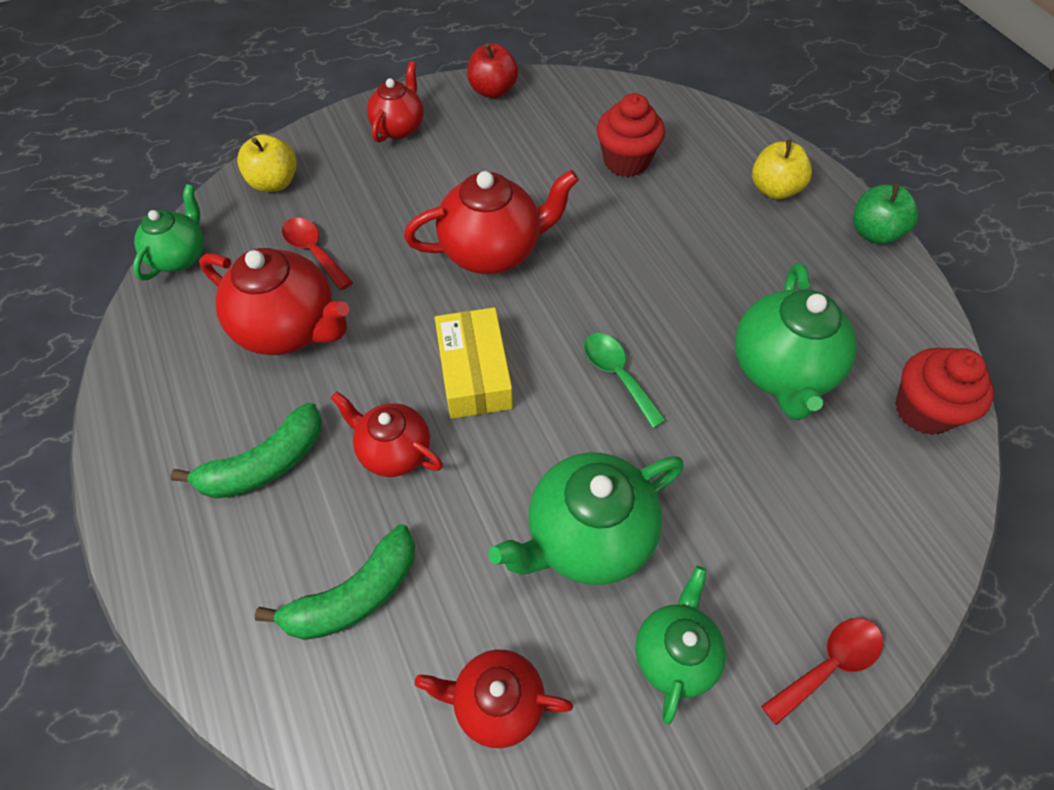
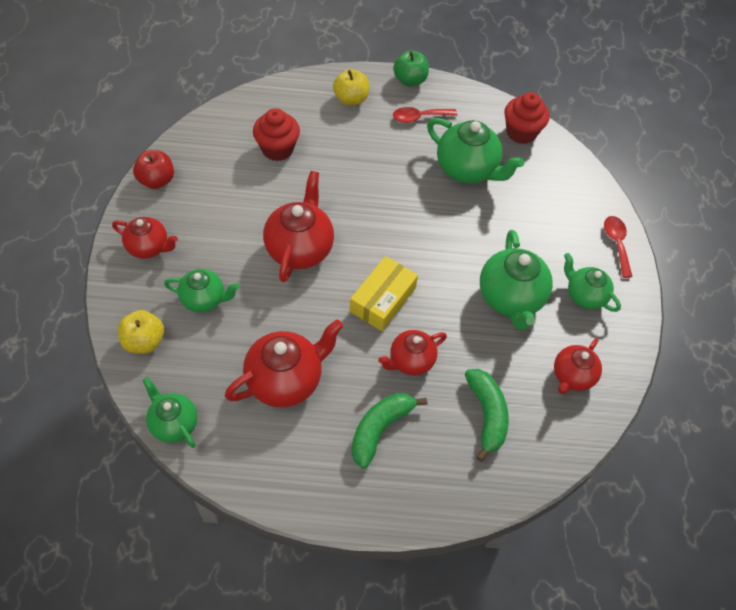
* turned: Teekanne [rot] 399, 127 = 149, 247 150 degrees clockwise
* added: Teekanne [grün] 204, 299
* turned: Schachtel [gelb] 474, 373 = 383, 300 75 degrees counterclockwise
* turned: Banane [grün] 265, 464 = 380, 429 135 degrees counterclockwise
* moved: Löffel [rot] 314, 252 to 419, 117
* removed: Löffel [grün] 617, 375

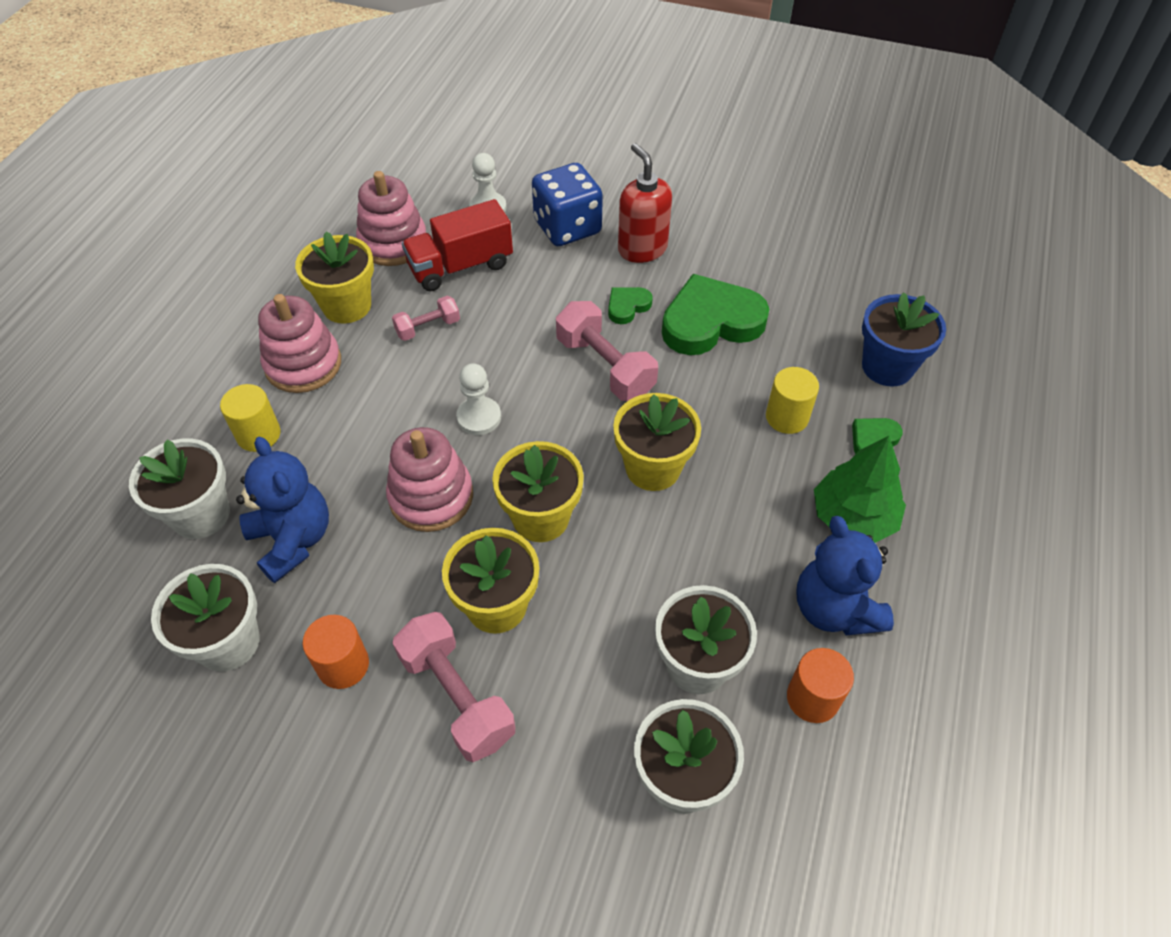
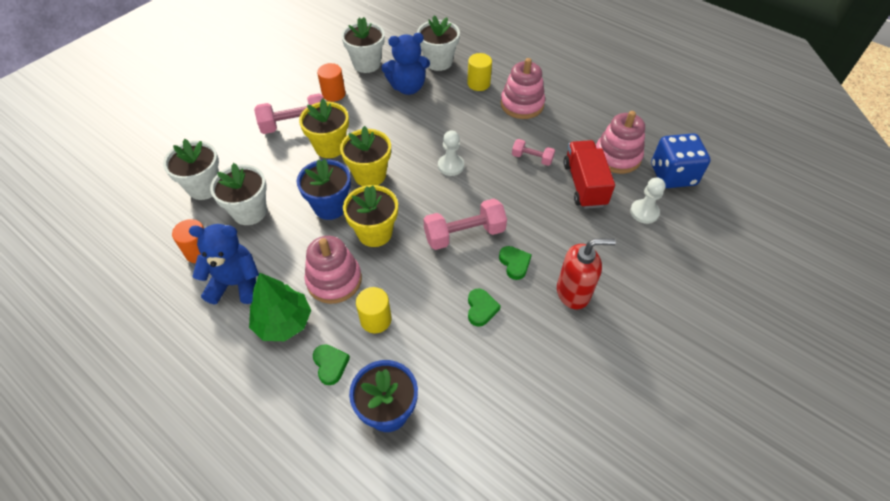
* added: Blumentopf [blau] 330, 206
* moved: Stapelspielzeug [rosa] 431, 496 to 334, 280
* resized: Herz [grün] 711, 322 = 481, 309 x0.47
* turned: Hantel [rosa] 428, 327 = 532, 158 60 degrees counterclockwise
* moved: Spielwürfel [blau] 567, 227 to 672, 175
* removed: Blumentopf [gelb] 347, 306

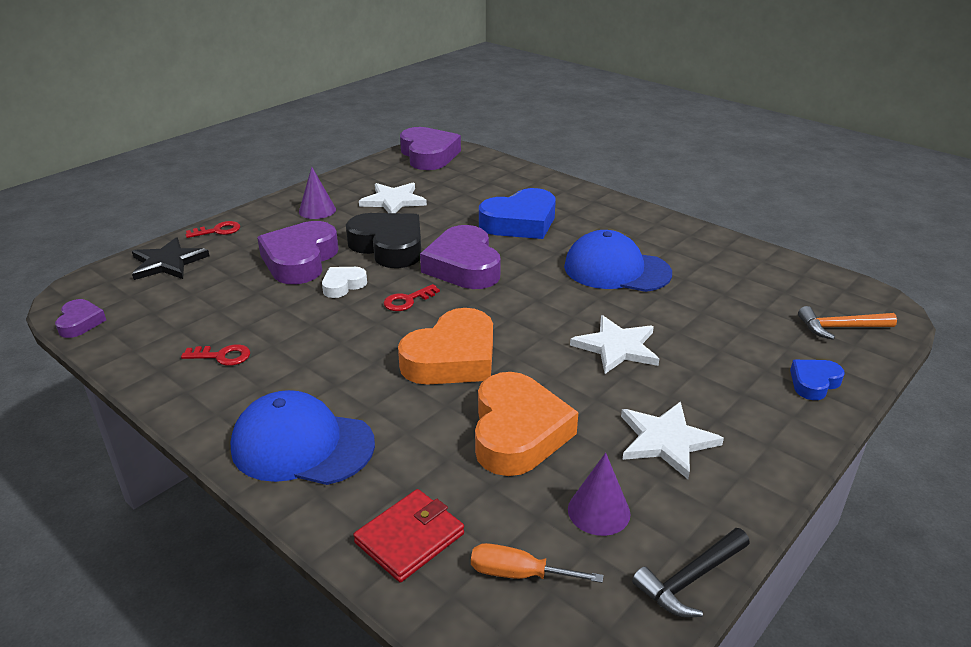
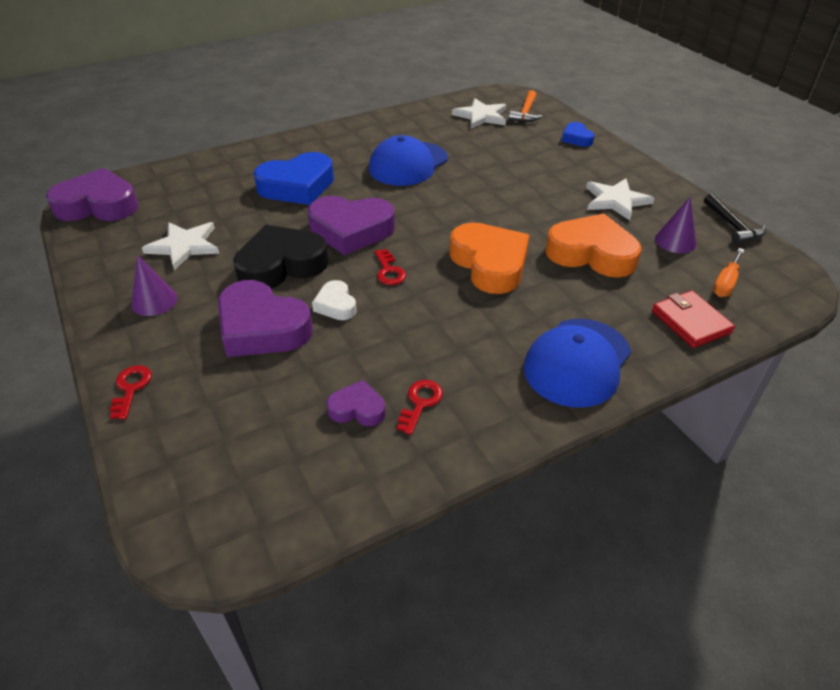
* turned: Herz [blau] 520, 222 = 297, 186 75 degrees clockwise
* moved: Herz [lila] 80, 322 to 357, 409
* moved: Stern [weiß] 617, 347 to 481, 116
* removed: Stern [schwarz] 168, 262

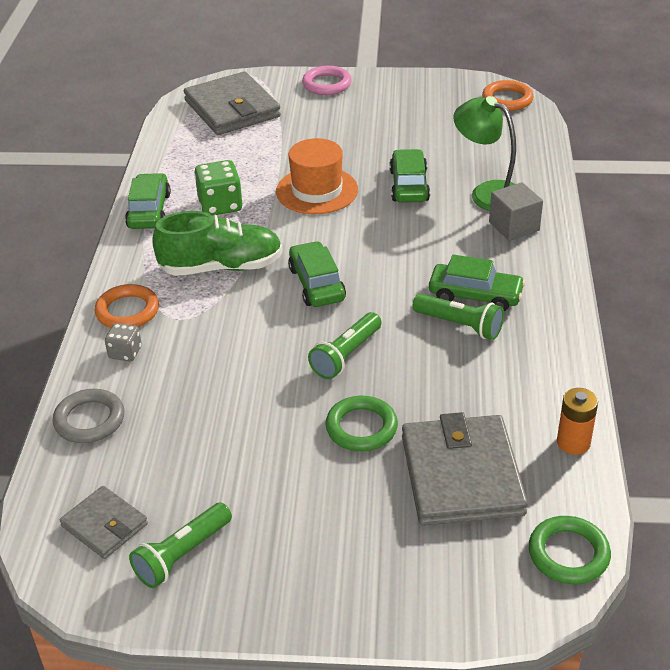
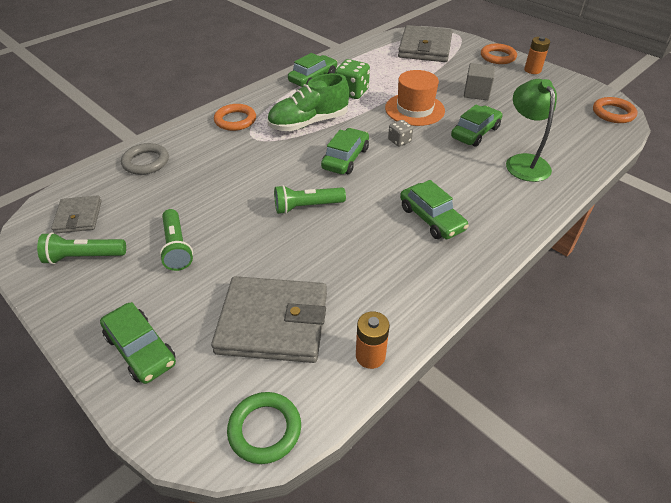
* added: Auto [grün] 141, 349
* moved: Taschenlampe [grün] 459, 325 to 177, 247
* turned: Geldbörse [grau] 462, 475 = 273, 322 60 degrees clockwise
* turned: Schuh [grün] 221, 267 = 308, 123 120 degrees clockwise
* moved: Spielwürfel [grau] 125, 353 to 399, 141
* moved: Kubus [grau] 514, 226 to 476, 93
* recoloured: Ring [rosa] 327, 84 to Ring [orange] 498, 57
* added: Batterie [orange] 532, 70
* removed: Ring [grün] 361, 427

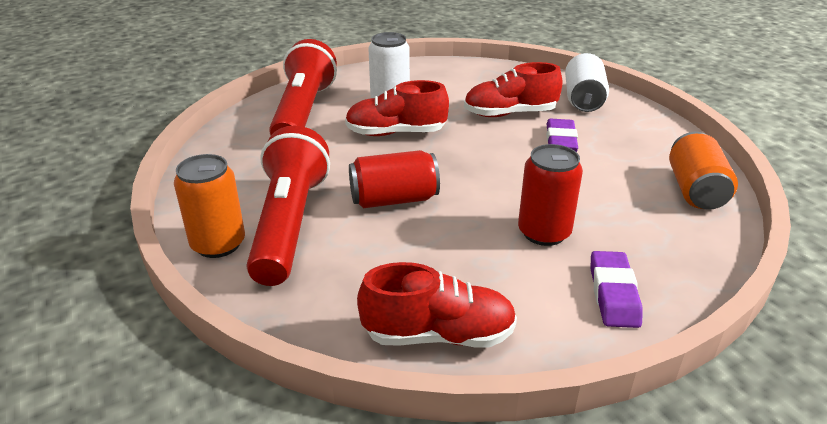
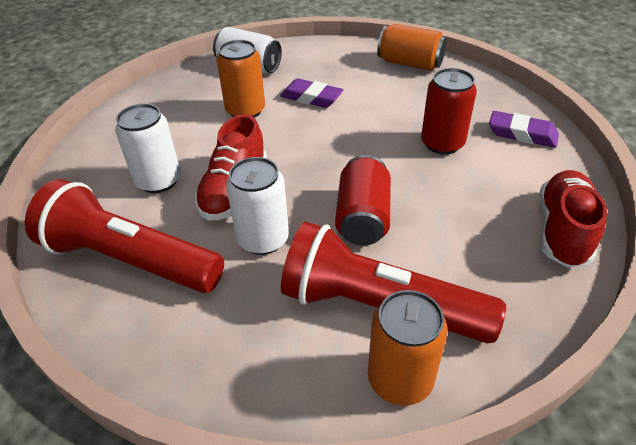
* replaced: Schuh [rot] 510, 113 to Dose [orange] 245, 110
* added: Dose [weiß] 263, 239

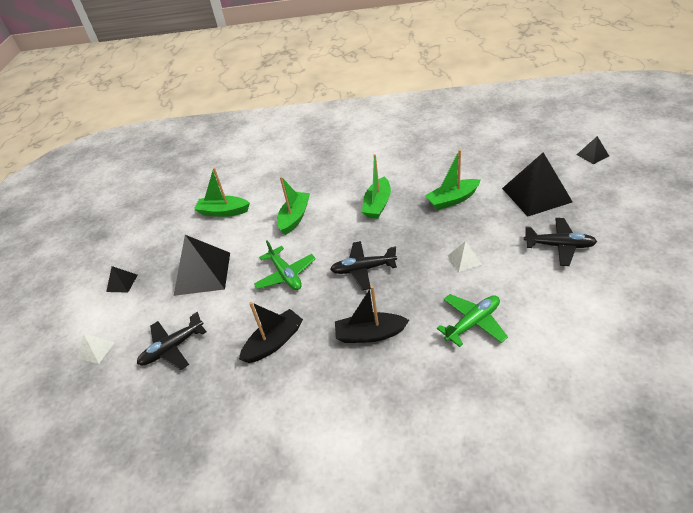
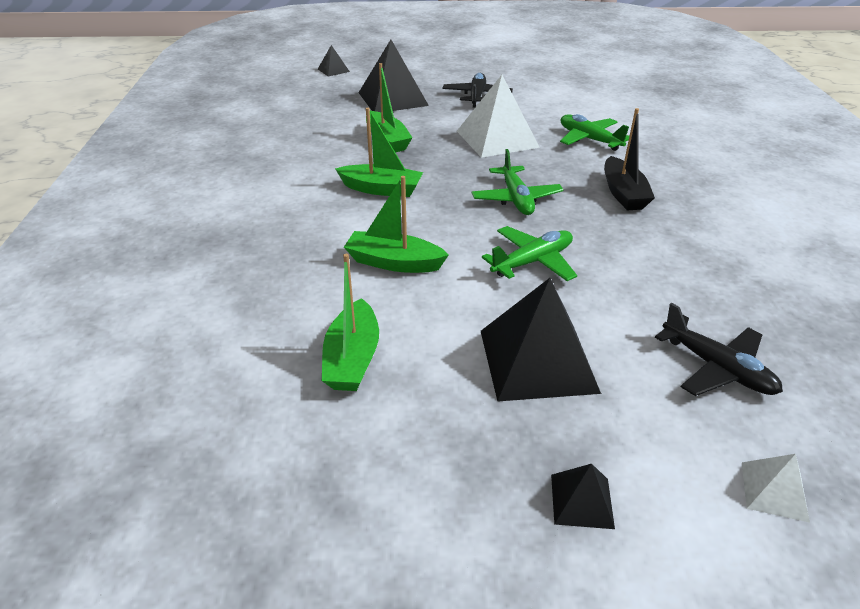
* resized: Pyramide [weiß] 464, 259 = 497, 139 x2.13
* recoloured: Flugzeug [schwarz] 363, 269 to Flugzeug [grün] 516, 199
* removed: Boot [schwarz] 274, 342

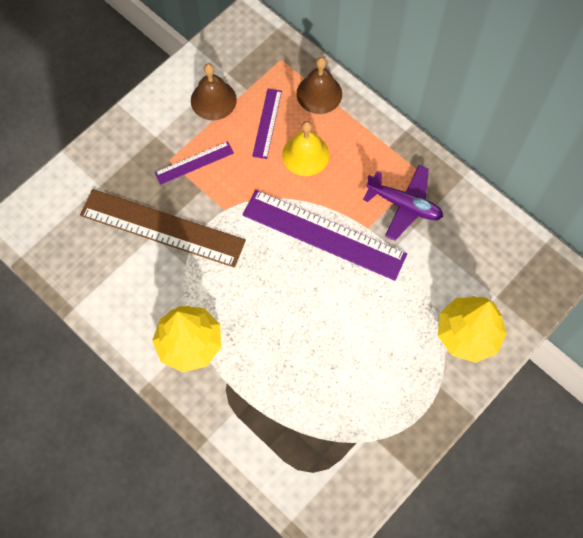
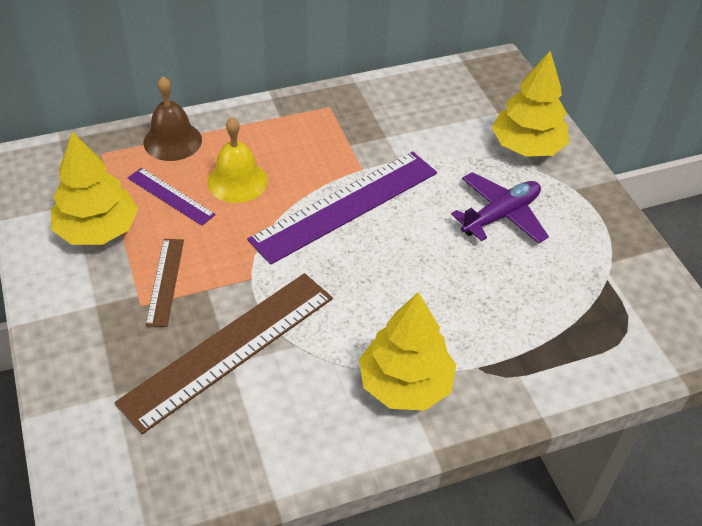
* replaced: Glocke [braun] 213, 100 to Baum [gelb] 97, 230
* recoloured: Lineal [lila] 194, 163 to Lineal [braun] 165, 281
* moved: Flugzeug [lila] 404, 205 to 500, 215

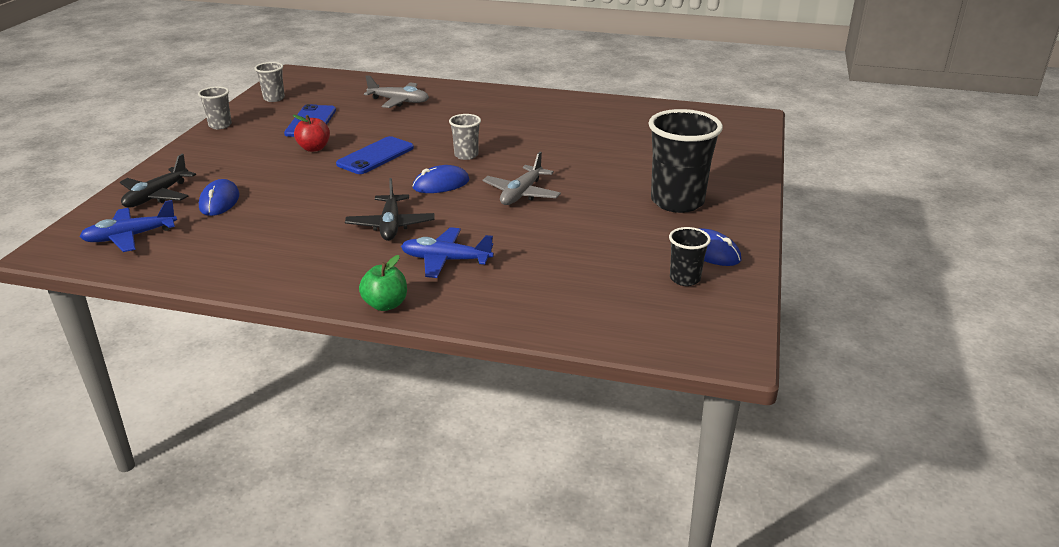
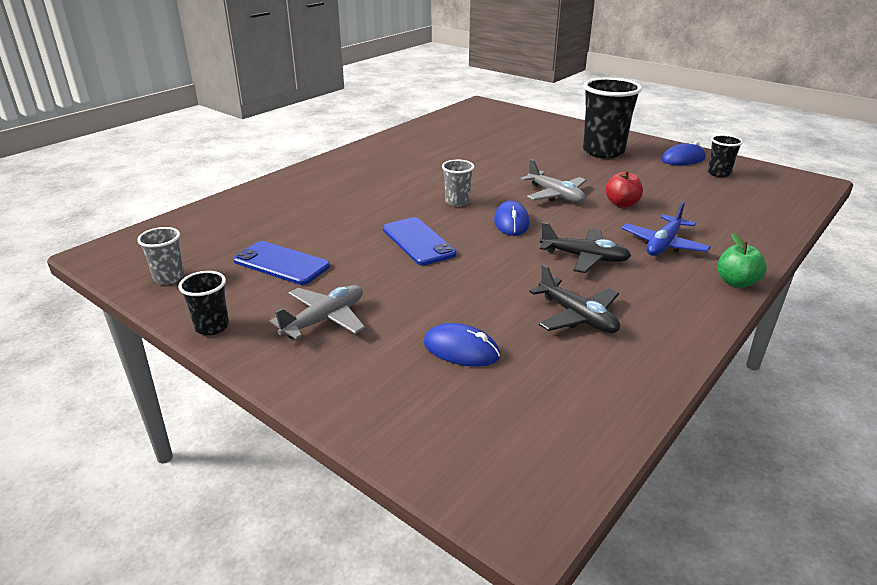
* recoloured: Becher [grau] 220, 125 to Becher [schwarz] 212, 327
* moved: Flugzeug [grau] 399, 101 to 324, 319
* moved: Flugzeug [schwarz] 156, 196 to 577, 316
* moved: Apfel [rot] 314, 148 to 622, 204
* removed: Flugzeug [blau] 130, 237

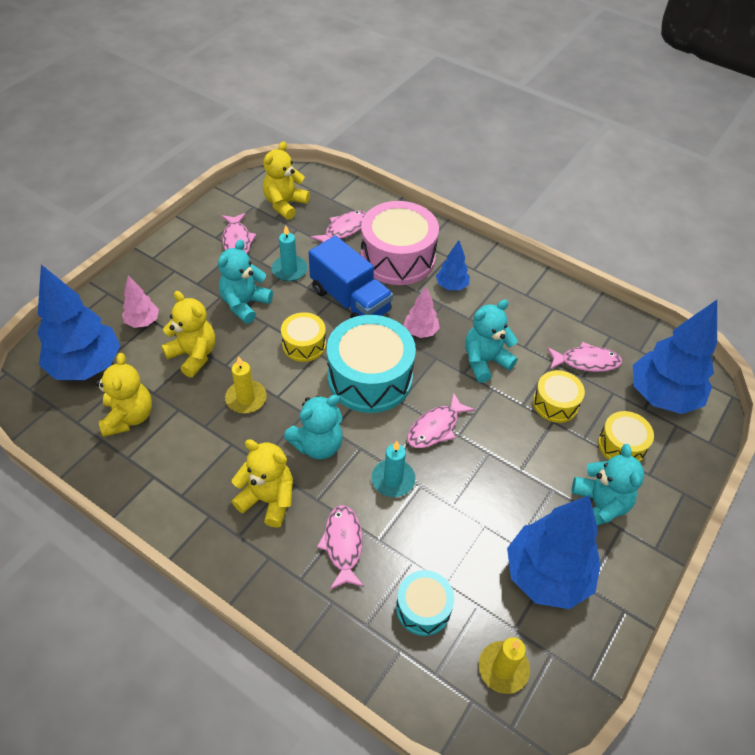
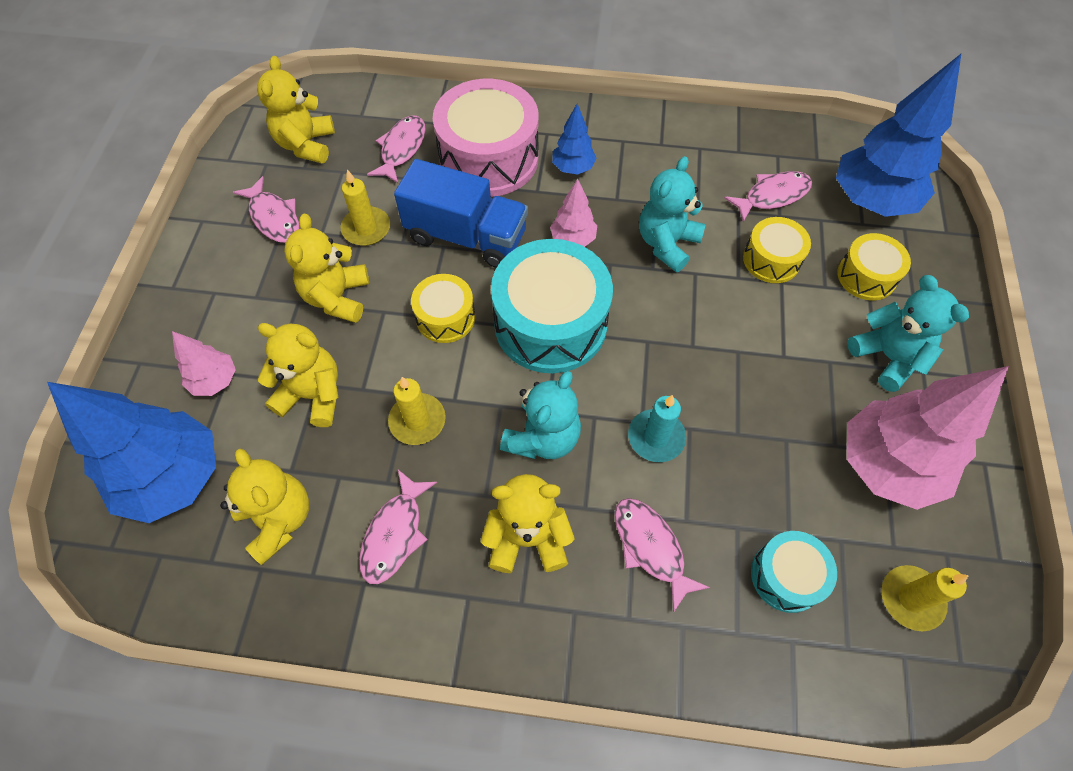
* recoloured: Teddybär [türkis] 245, 304 to Teddybär [gelb] 337, 297
* recoloured: Kerze [türkis] 289, 270 to Kerze [gelb] 366, 228
* moved: Fisch [rosa] 435, 427 to 395, 534
* recoloured: Baum [blau] 546, 575 to Baum [rosa] 886, 465

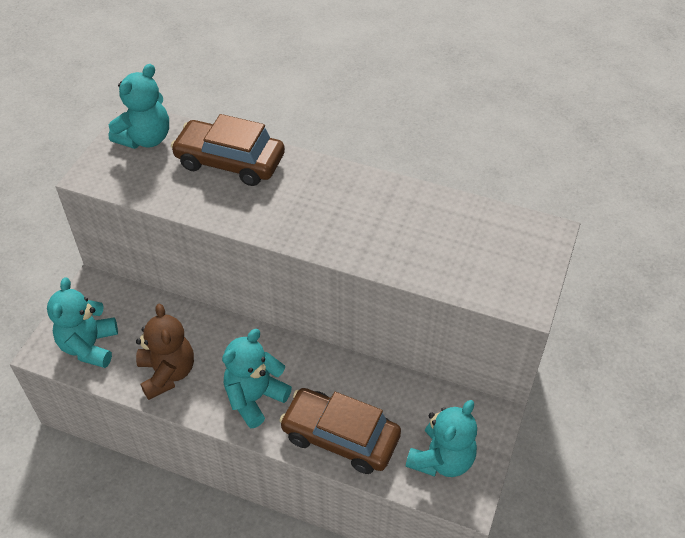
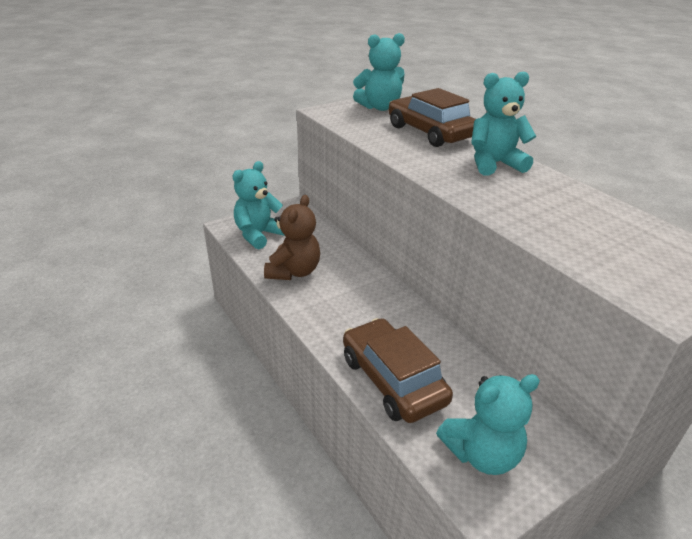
* moved: Teddybär [türkis] 255, 398 to 494, 164

